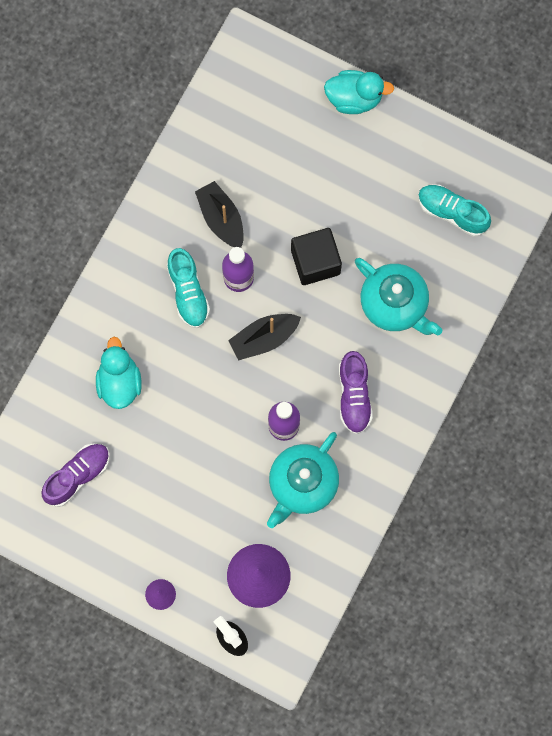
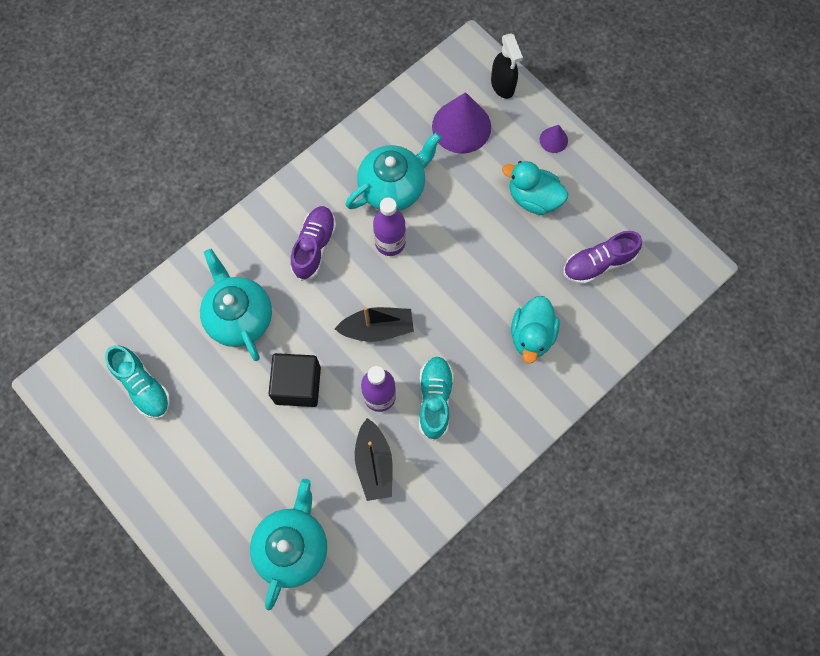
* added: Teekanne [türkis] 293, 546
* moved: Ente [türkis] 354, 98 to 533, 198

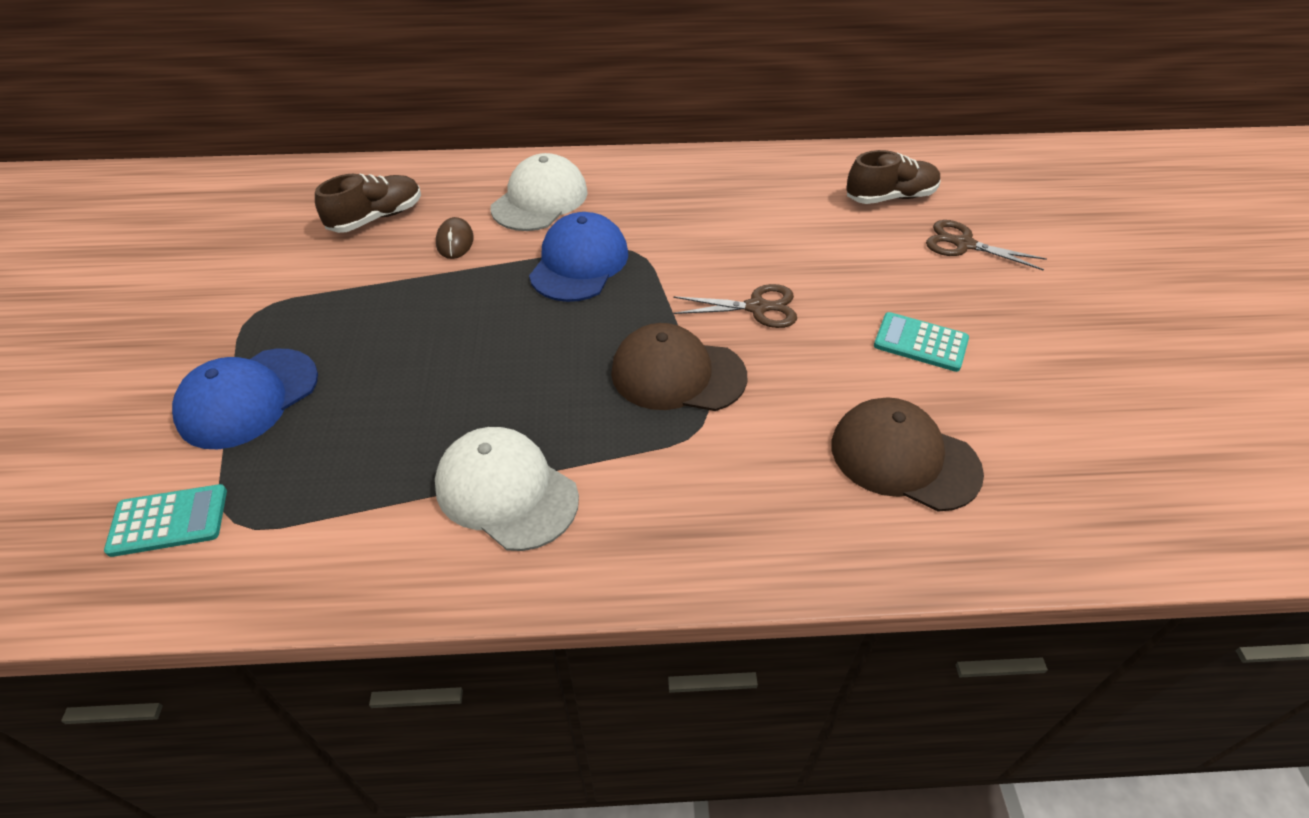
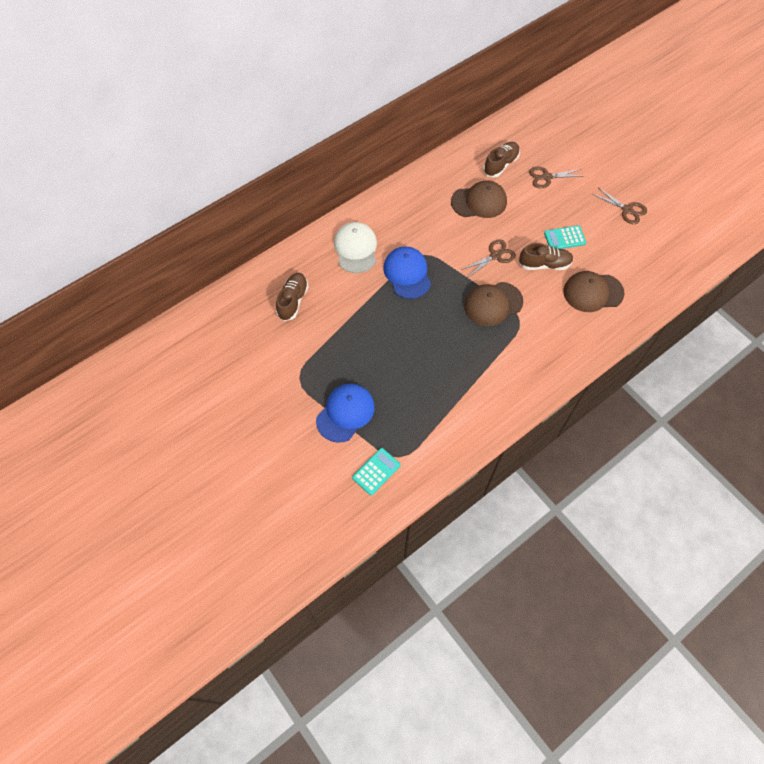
* turned: Kappe [blau] 248, 398 = 345, 413 150 degrees counterclockwise
* added: Kappe [braun] 479, 202
* added: Schuh [braun] 544, 264
* added: Schere [braun] 627, 210
* removed: Kappe [weiß] 506, 491
* removed: Computermaus [braun] 455, 241

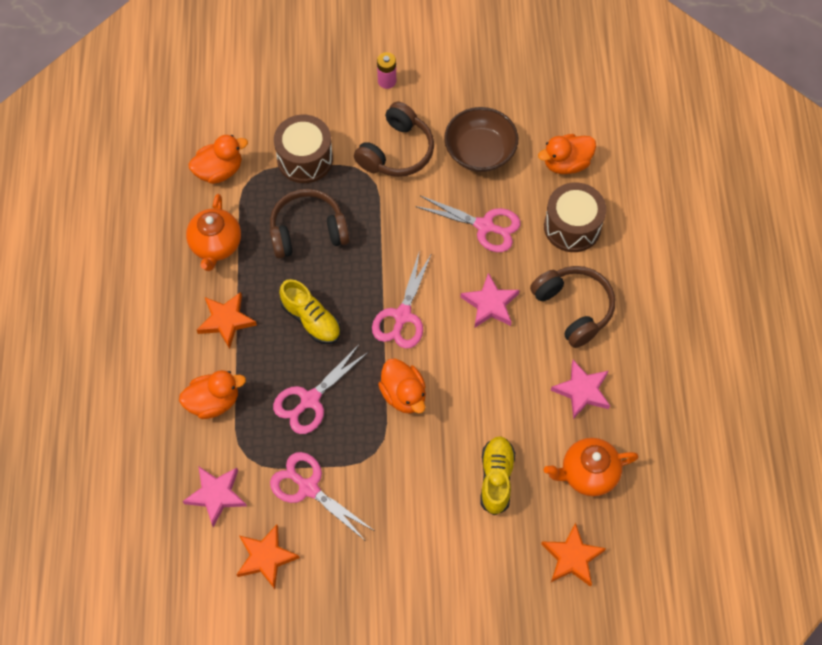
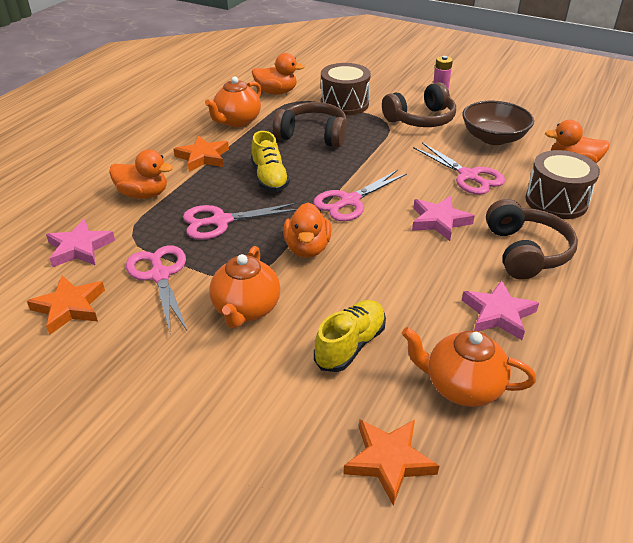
* added: Teekanne [orange] 246, 309

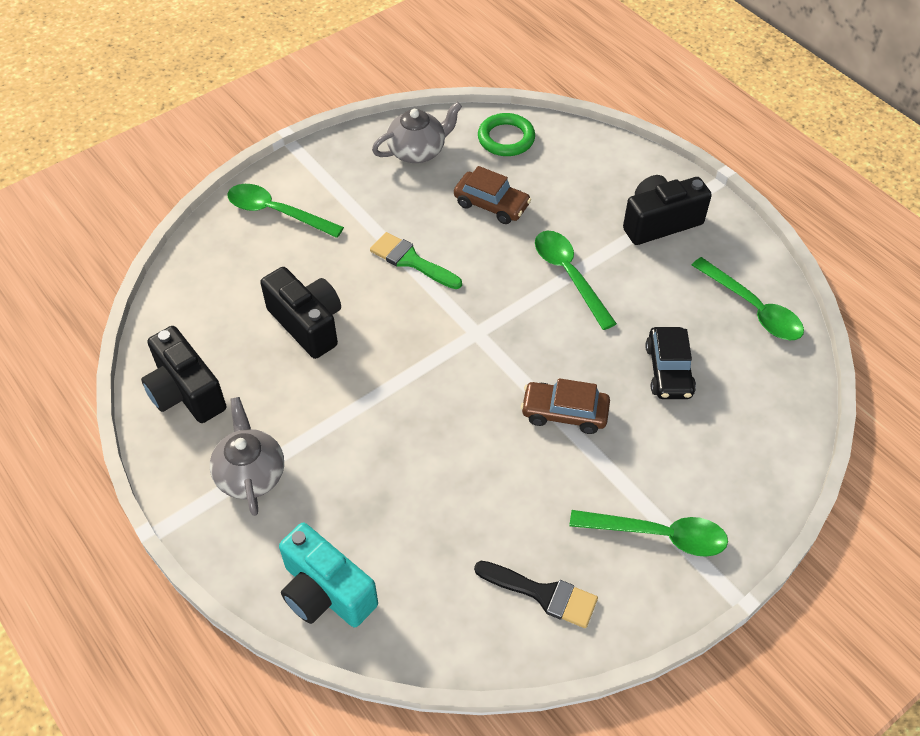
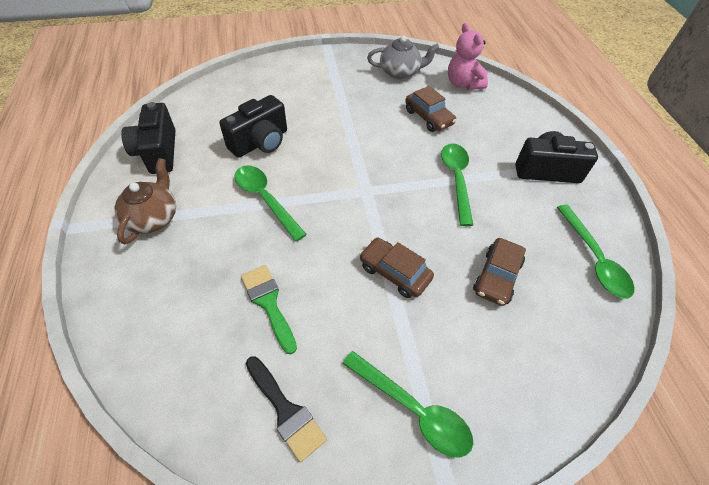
* recoloured: Teekanne [grau] 250, 474 to Teekanne [braun] 153, 218
* turned: Kamera [schwarz] 307, 324 = 260, 142 60 degrees clockwise
* moved: Löffel [grün] 277, 212 to 265, 199
* moved: Pinsel [grün] 411, 261 to 268, 303
* replaced: Ring [grün] 506, 138 to Teddybär [rosa] 463, 84
* recoloured: Auto [schwarz] 669, 370 to Auto [braun] 497, 277
* removed: Kamera [türkis] 326, 592

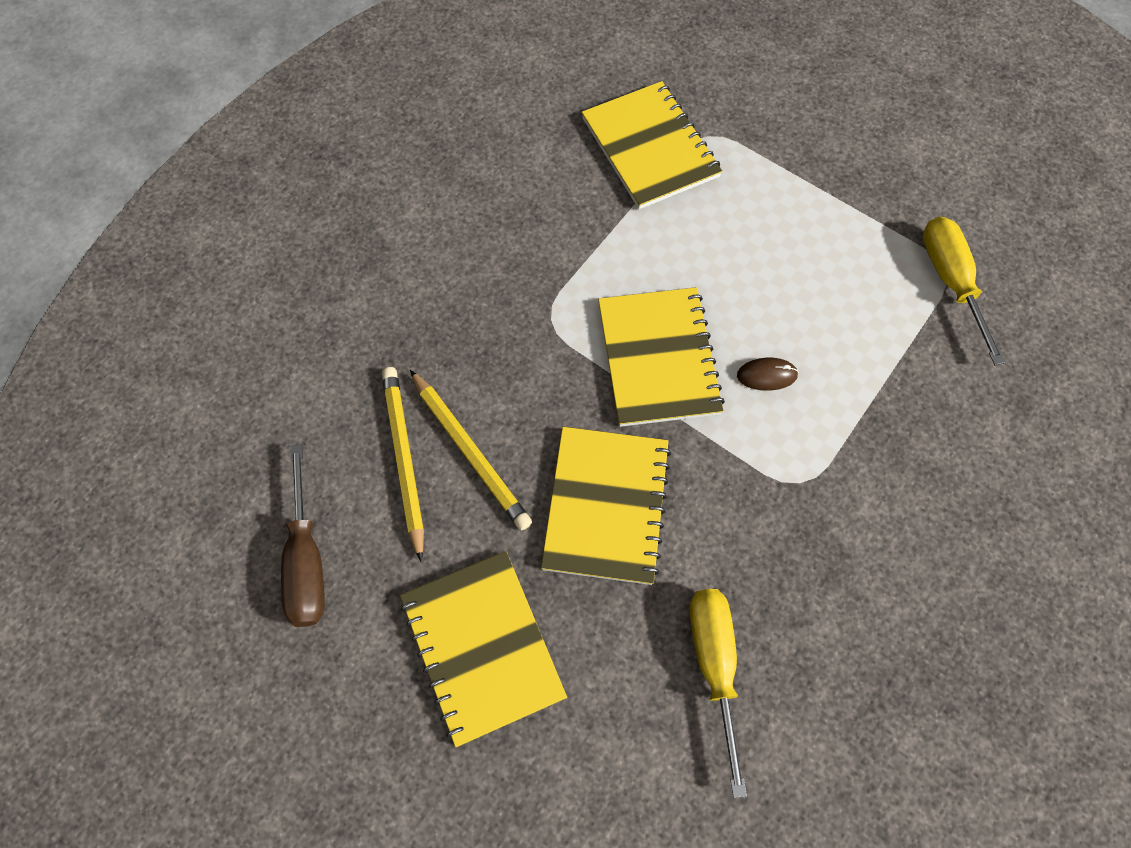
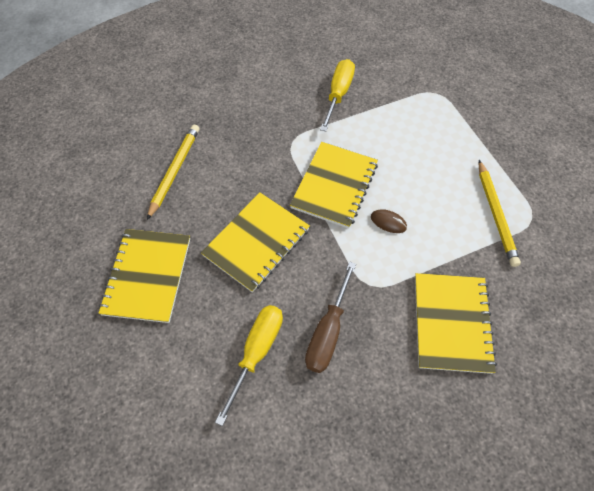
* moved: Schraubenzieher [braun] 306, 559 to 328, 331
* moved: Schraubenzieher [gelb] 951, 282 to 338, 94
* moved: Notizbuch [gelb] 650, 147 to 451, 323
* moved: Bleistift [gelb] 470, 453 to 495, 215

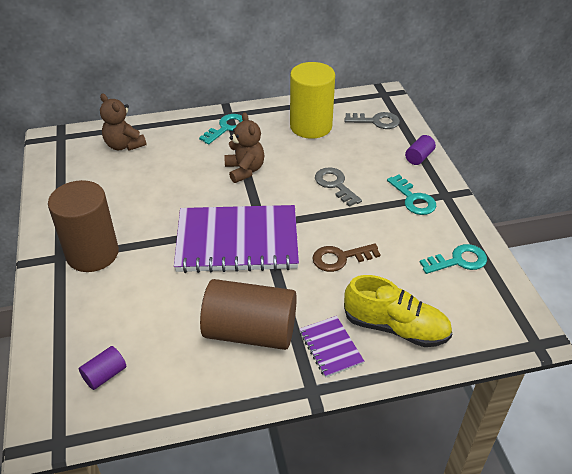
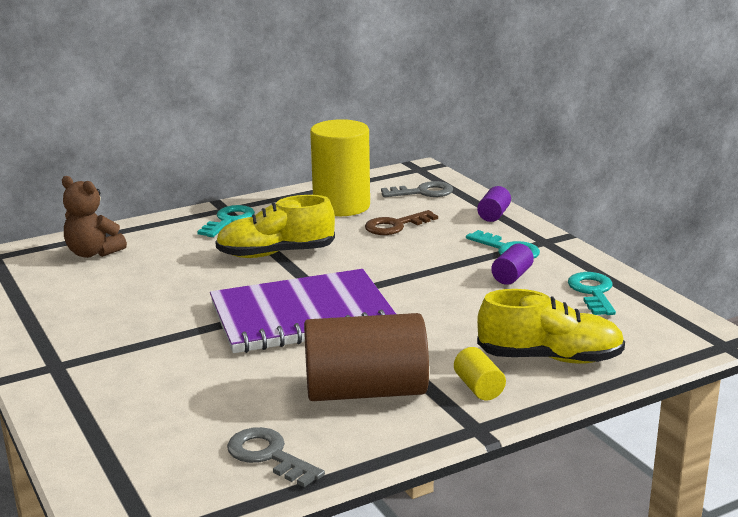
* replaced: Teddybär [braun] 245, 170 to Schuh [gelb] 275, 254
* moved: Schlüssel [grau] 335, 185 to 268, 455
* moved: Schlüssel [braun] 340, 258 to 395, 226
* replaced: Notizbuch [lila] 330, 347 to Vollzylinder [gelb] 478, 388
* moved: Vollzylinder [lila] 105, 375 to 512, 276
* turned: Schlüssel [türkis] 458, 261 = 592, 292 60 degrees counterclockwise
* removed: Vollzylinder [braun] 92, 253

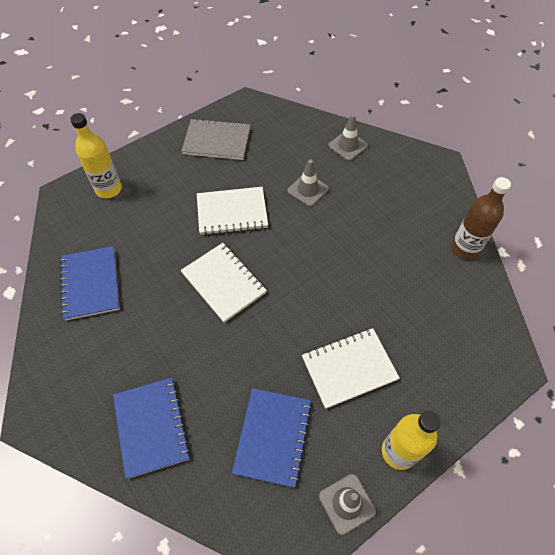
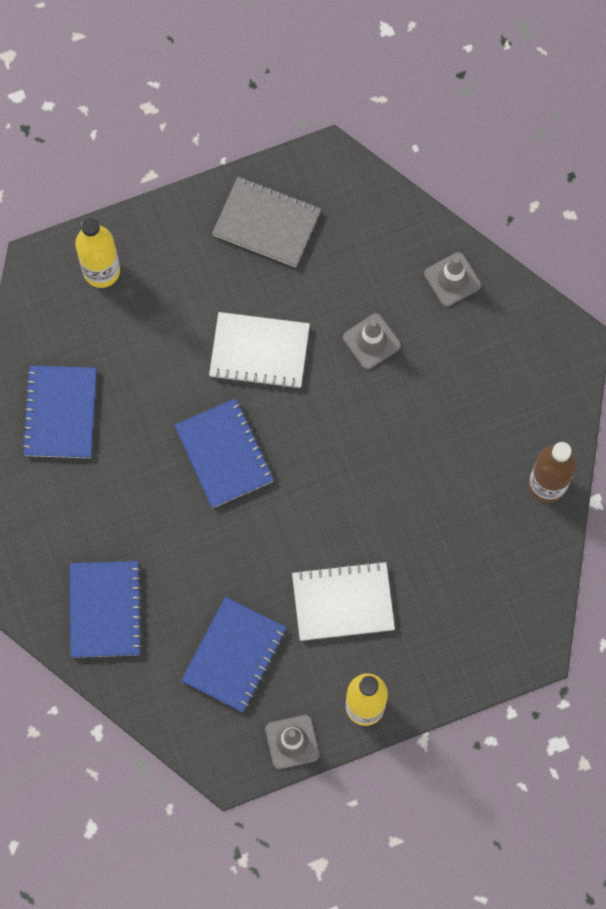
* recoloured: Notizbuch [weiß] 223, 283 to Notizbuch [blau] 224, 454

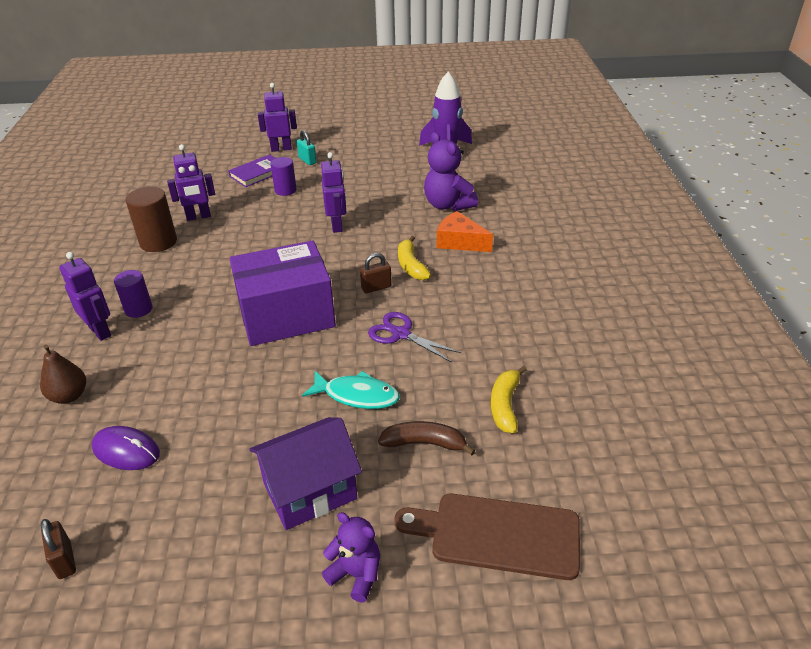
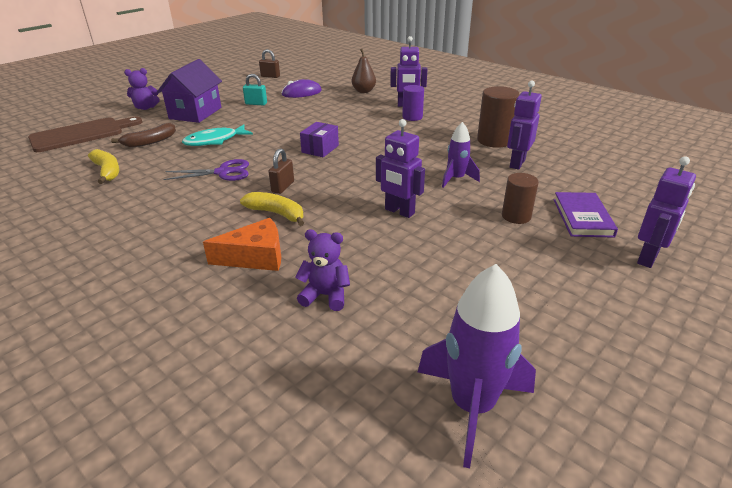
* moved: Vorhängeschloss [türkis] 307, 160 to 256, 104
* resized: Teddybär [lila] 448, 205 = 325, 295 x0.63
* resized: Schachtel [lila] 286, 315 = 320, 149 x0.44
* added: Rakete [lila] 456, 179
* recoloured: Vollzylinder [lila] 285, 190 to Vollzylinder [braun] 516, 216

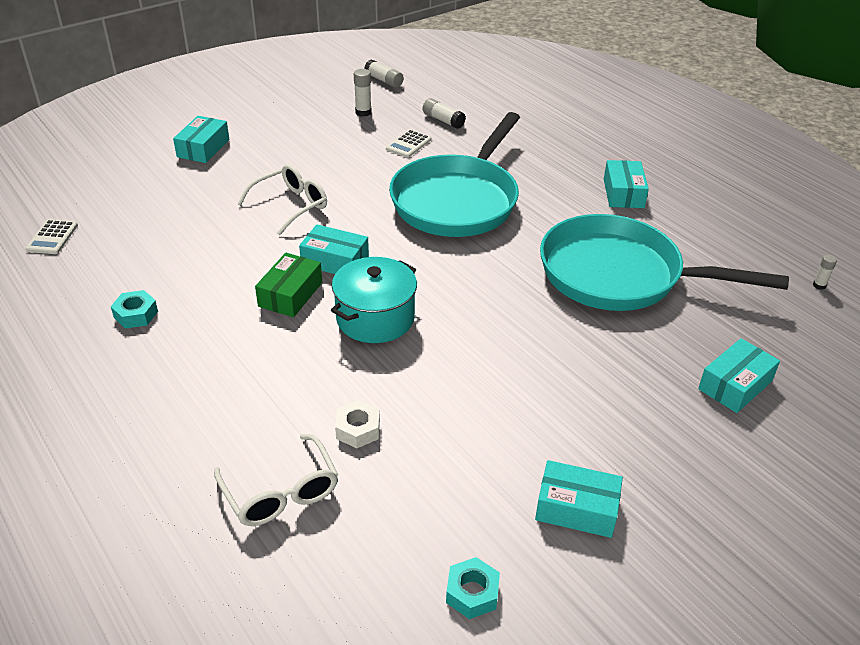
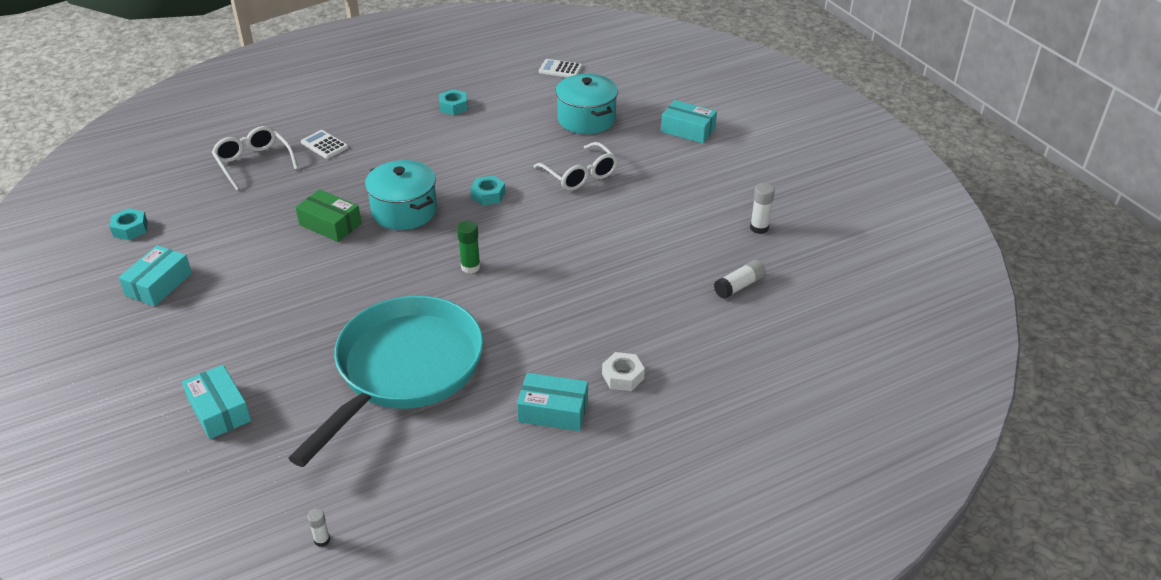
* turned: Brille [weiß] 281, 493 = 253, 163 75 degrees clockwise
* moved: Schachtel [grün] 290, 294 to 330, 224
* moved: Taschenrechner [weiß] 408, 144 to 324, 145
* added: Klebestift [grün] 470, 267
* replaced: Schachtel [türkis] 335, 261 to Sechskantmutter [türkis] 488, 195
* added: Kochtopf [türkis] 586, 119
* moved: Sechskantmutter [weiß] 358, 429 to 623, 376
* removed: Klebestift [weiß] 384, 81
* removed: Pfanne [türkis] 457, 200

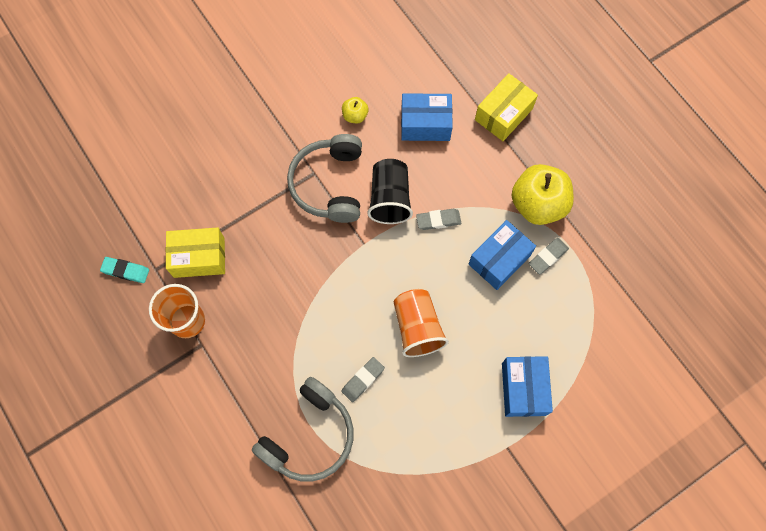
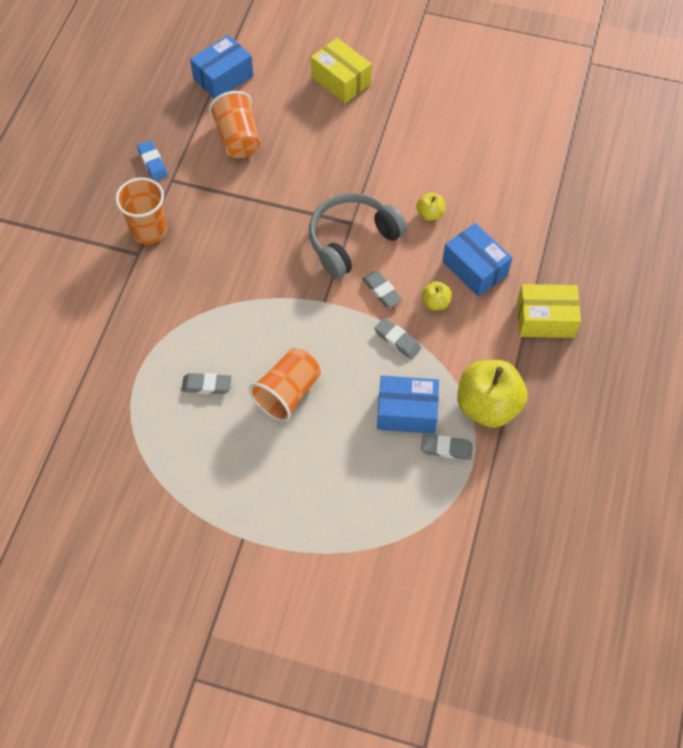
* recoloured: Radiergummi [türkis] 126, 271 to Radiergummi [blau] 153, 163
* moved: Schachtel [blau] 523, 389 to 223, 77
* added: Becher [orange] 238, 138
* moved: Schachtel [gelb] 199, 257 to 341, 80
* replaced: Becher [schwarz] 389, 198 to Radiergummi [grau] 381, 291
* added: Apfel [gelb] 435, 303
* removed: Kopfhörer [grau] 309, 435

